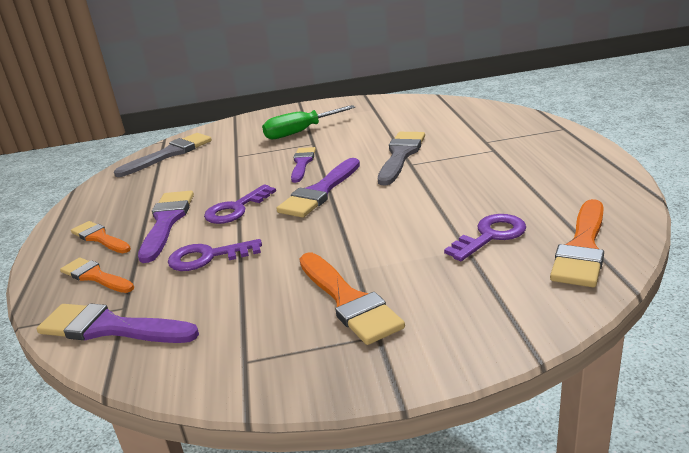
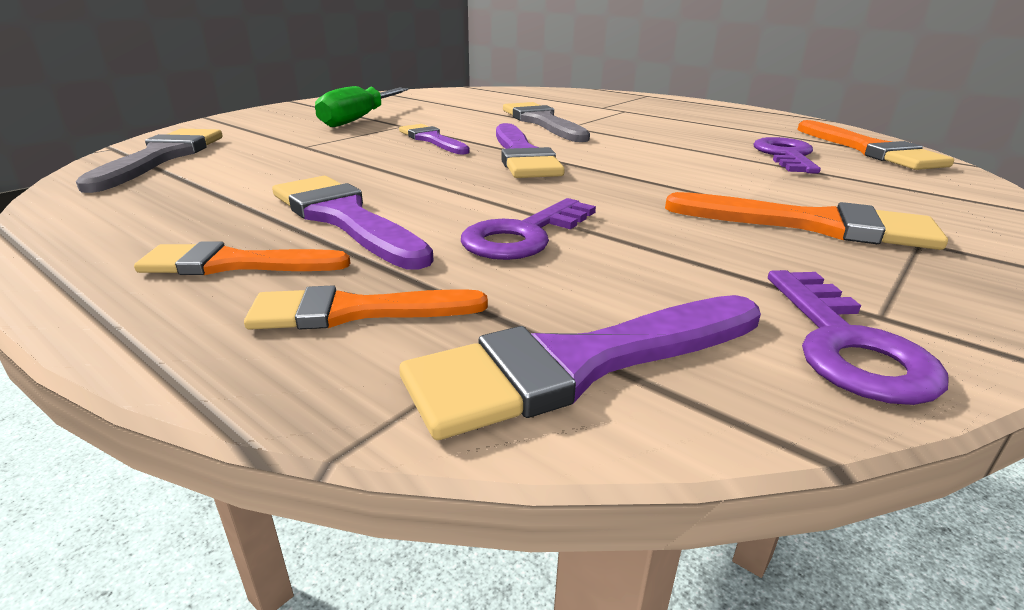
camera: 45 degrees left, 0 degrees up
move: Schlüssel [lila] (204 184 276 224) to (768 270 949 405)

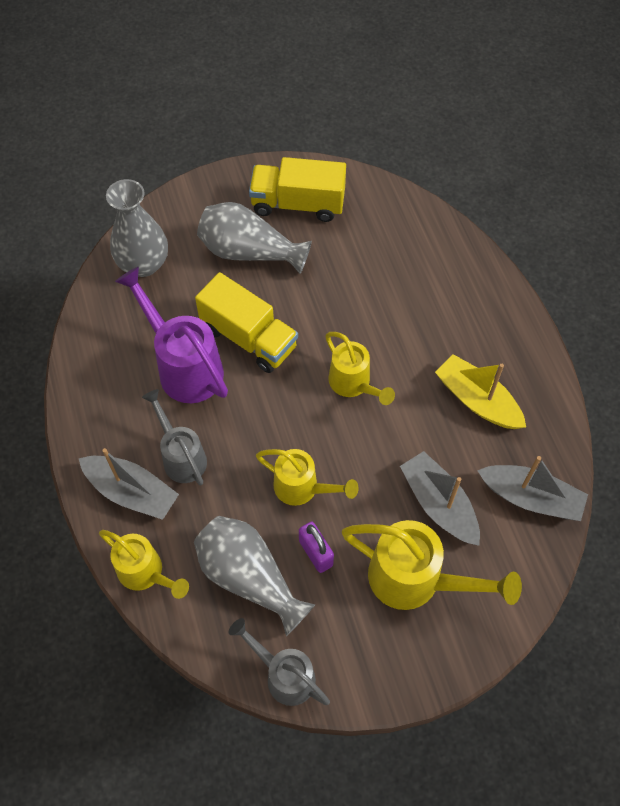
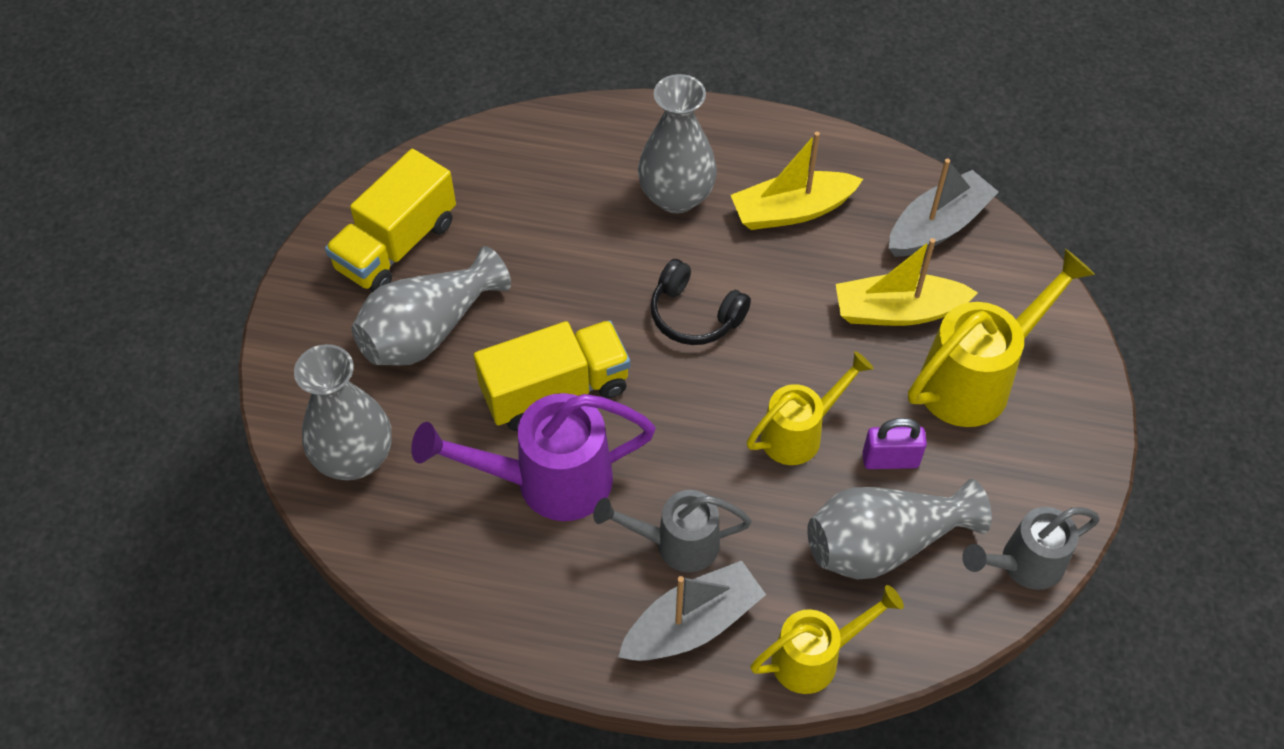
camera: 60 degrees left, 5 degrees down
insert: Vase [grau] (638 74 717 213)
replace: Gießkanne [gelb] (325 332 395 405) to Kopfhörer [schwarz] (650 259 751 345)
recolor: Boot [grau] (400 451 480 546) to Boot [gelb] (836 238 978 326)

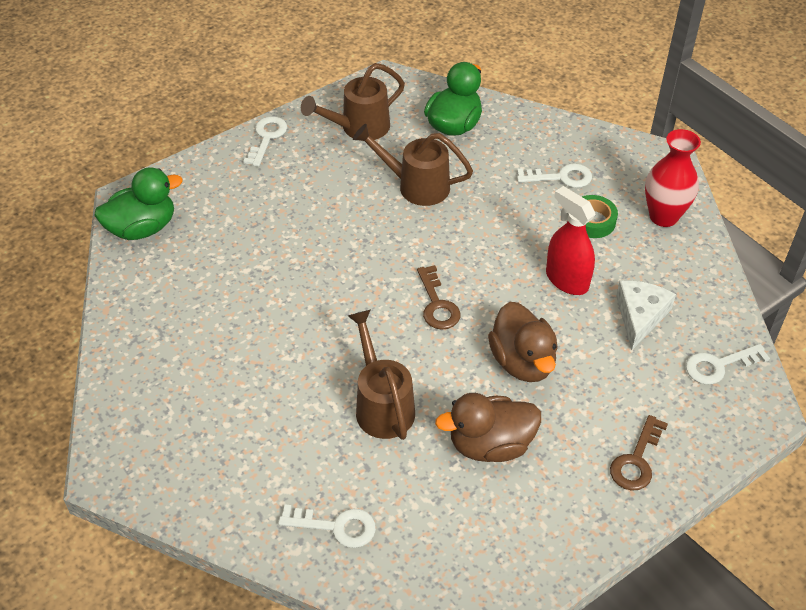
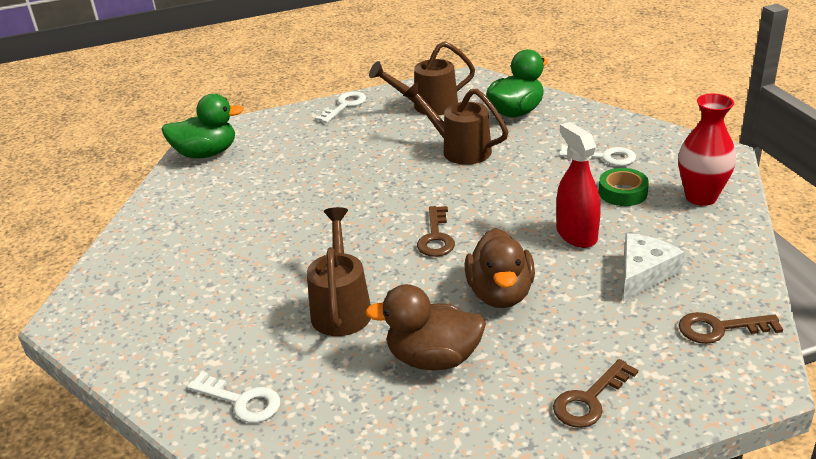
camera: 20 degrees right, 15 degrees down
recolor: Schlüssel [weiß] (686 344 770 385) to Schlüssel [braun] (679 312 783 344)

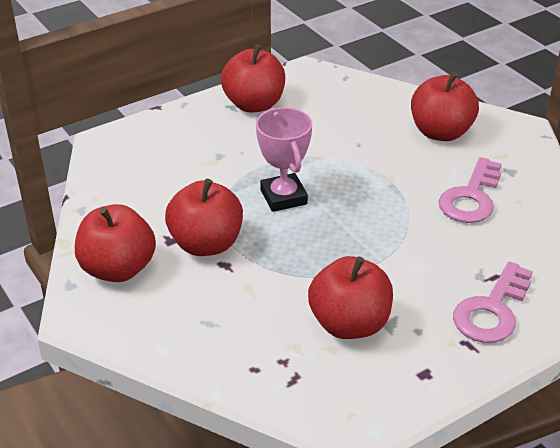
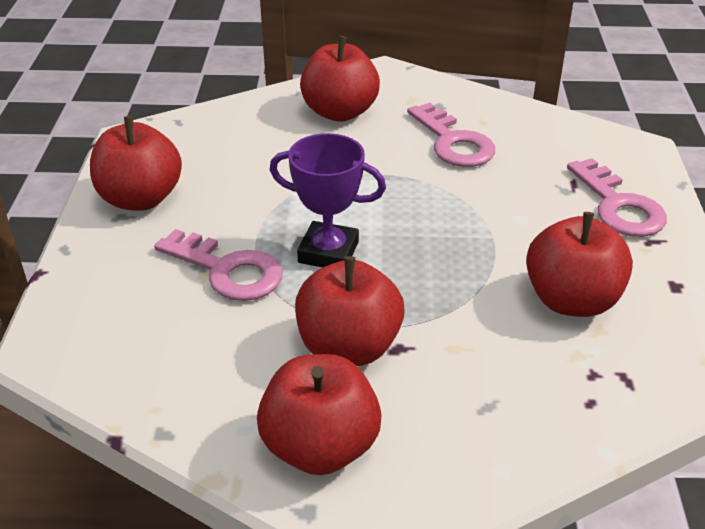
camera: 55 degrees left, 0 degrees up
insert: Schlüssel [rosa] (154 229 282 301)
recolor: Pokal [rosa] (256 108 312 212) to Pokal [lila] (270 133 386 267)

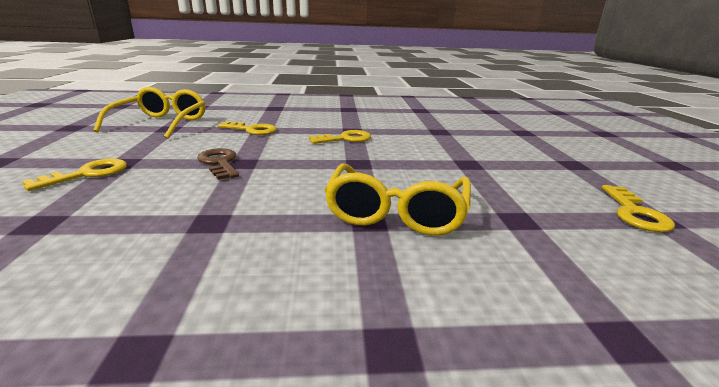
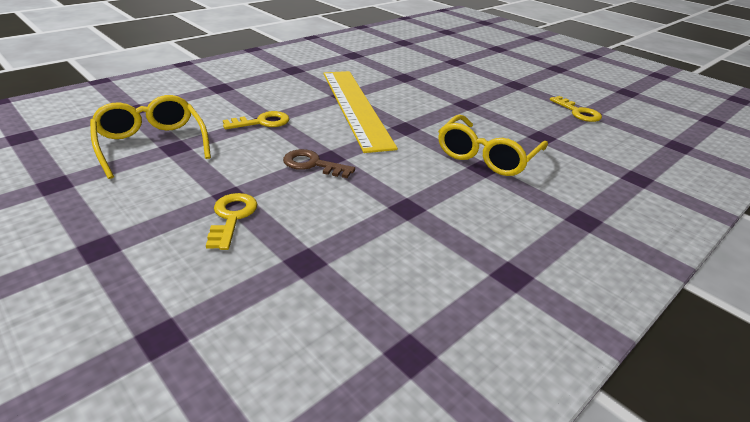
camera: 40 degrees left, 10 degrees up
replace: Schlüssel [gelb] (309 130 371 144) to Lineal [gelb] (324 71 398 153)
rotate: Brille [gelb] (324 163 471 235) = (438 114 548 176) 60 degrees clockwise

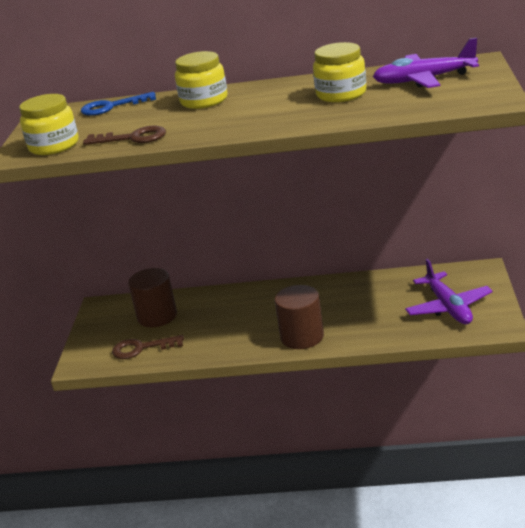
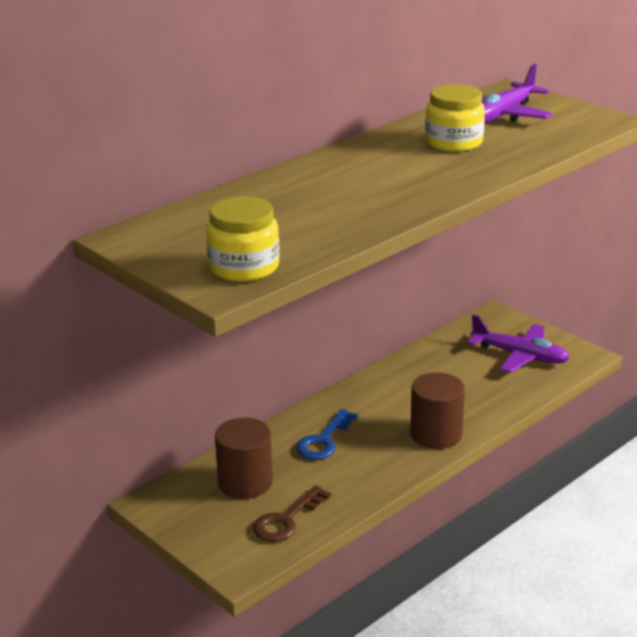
camera: 50 degrees left, 0 degrees up
delete: Schlüssel [braun] (83 126 166 145); Einmachglas [gelb] (175 51 228 109)
move: Schlüssel [blau] (81 92 156 116) to (296 409 358 460)

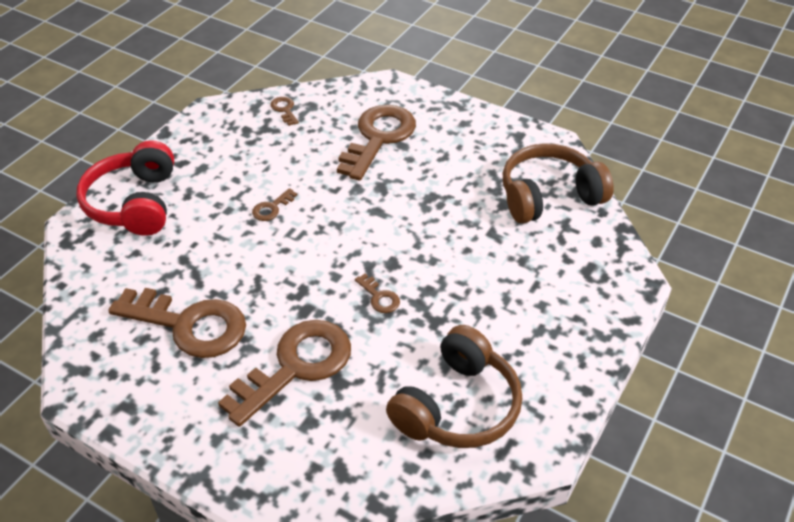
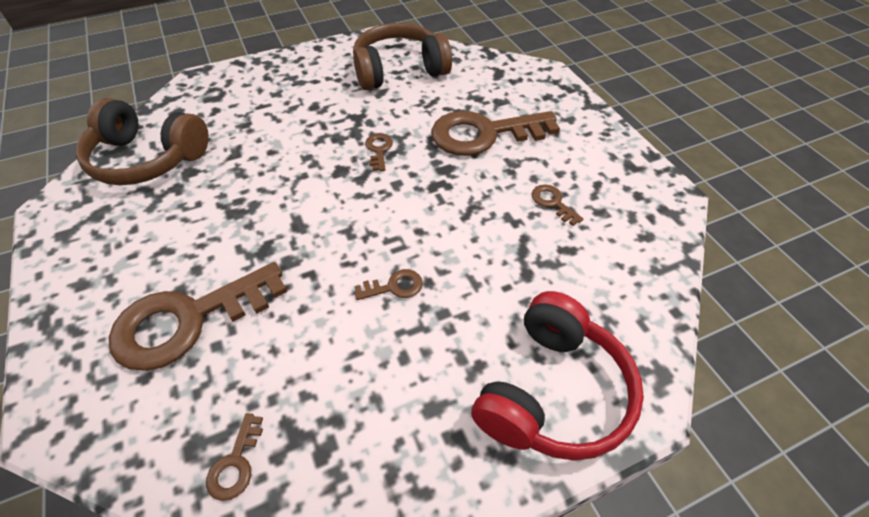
camera: 145 degrees left, 5 degrees up
resize: Schlüssel [braun] (108 288 246 358) = (532 185 583 226) x0.41

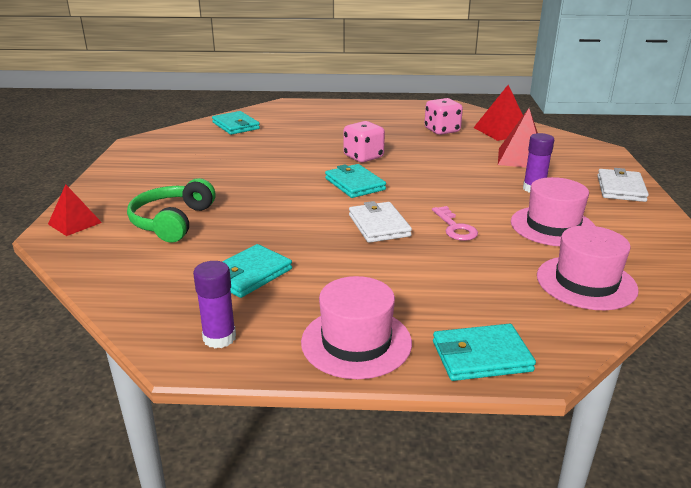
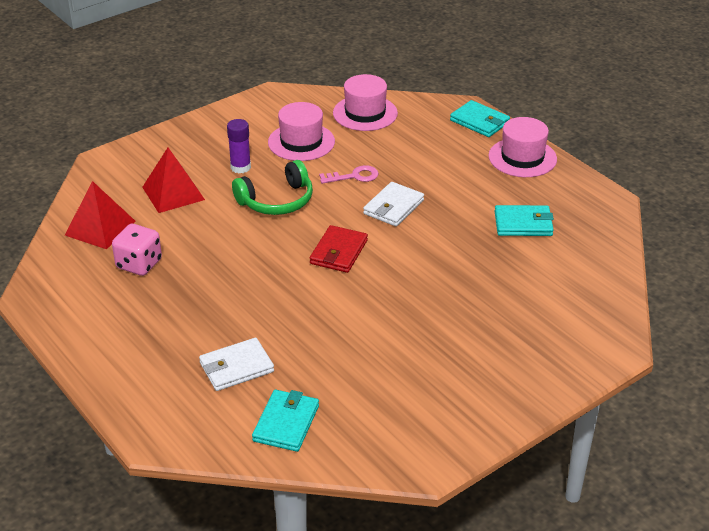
camera: 130 degrees left, 10 degrees up
delete: Pyramide [rot] (48 184 102 236); Klebestift [lila] (193 261 236 348); Spielwürfel [rosa] (343 121 385 162)
move: Kopfhörer [grün] (127 178 215 242) to (232 160 313 215); Geldbörse [weiß] (597 168 649 202) to (199 338 274 391)
recolor: Geldbörse [türkis] (325 164 386 198) to Geldbörse [rot] (310 225 368 273)
rotate: Schlüssel [rosa] (432 206 478 241) = (319 165 379 184) 45 degrees clockwise

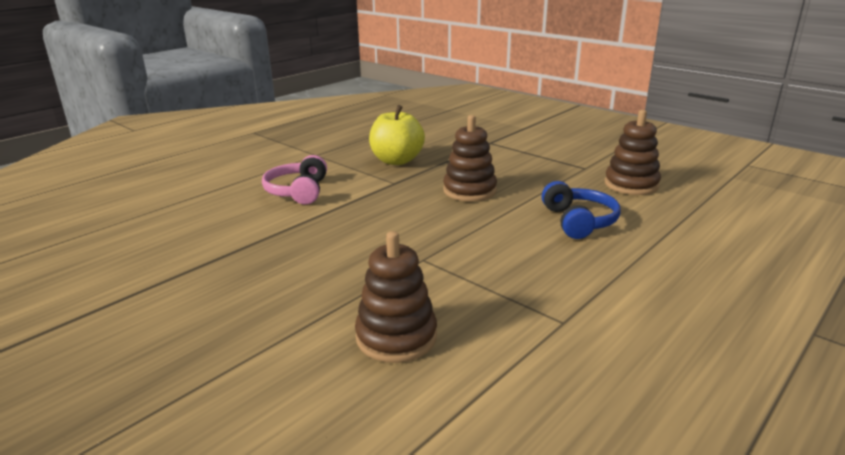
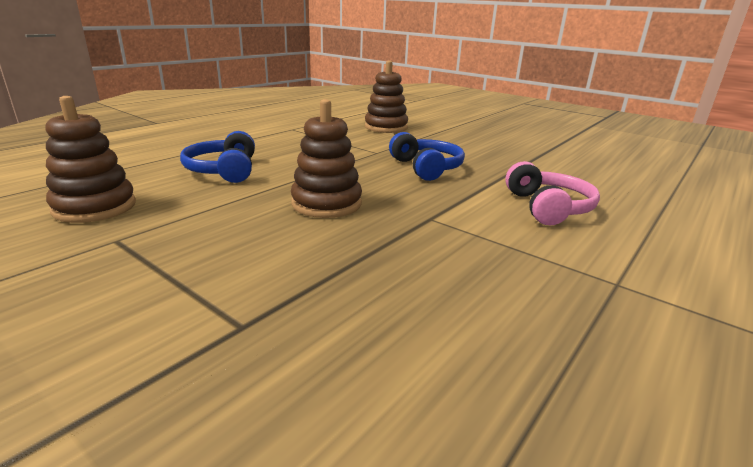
camera: 175 degrees right, 0 degrees up
delete: Apfel [gelb] (369 105 425 165)
insert: Kopfhörer [blau] (389 132 465 181)

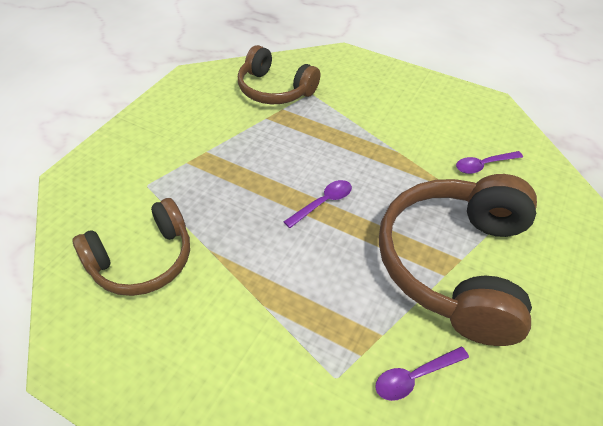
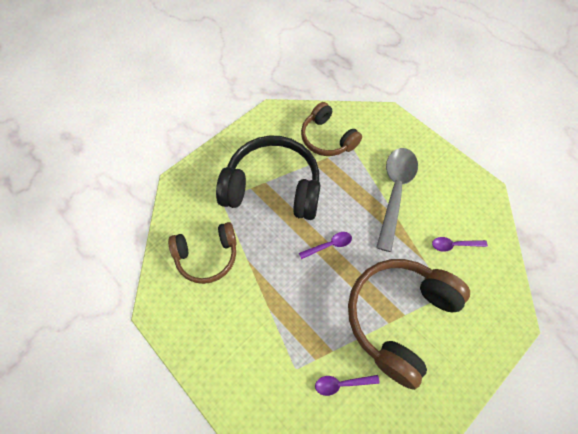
camera: 20 degrees right, 15 degrees up
insert: Kopfhörer [schwarz] (216 135 321 220); Löffel [grau] (376 148 418 252)

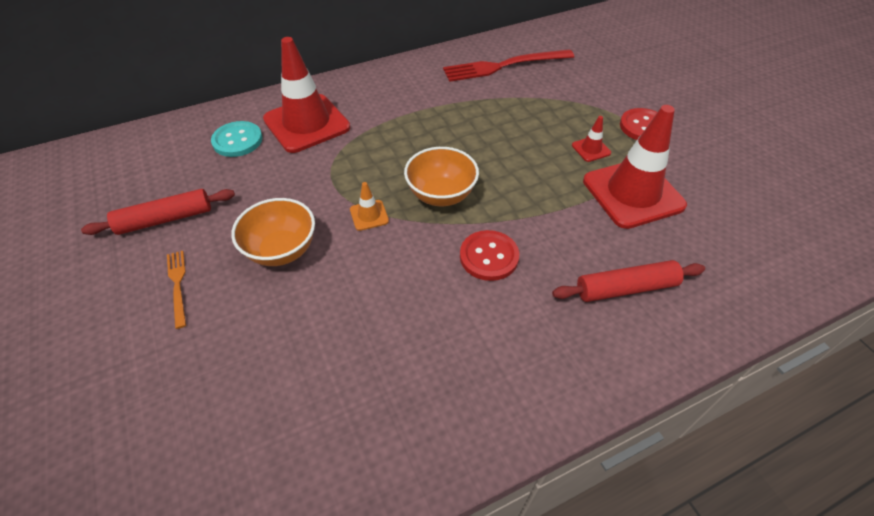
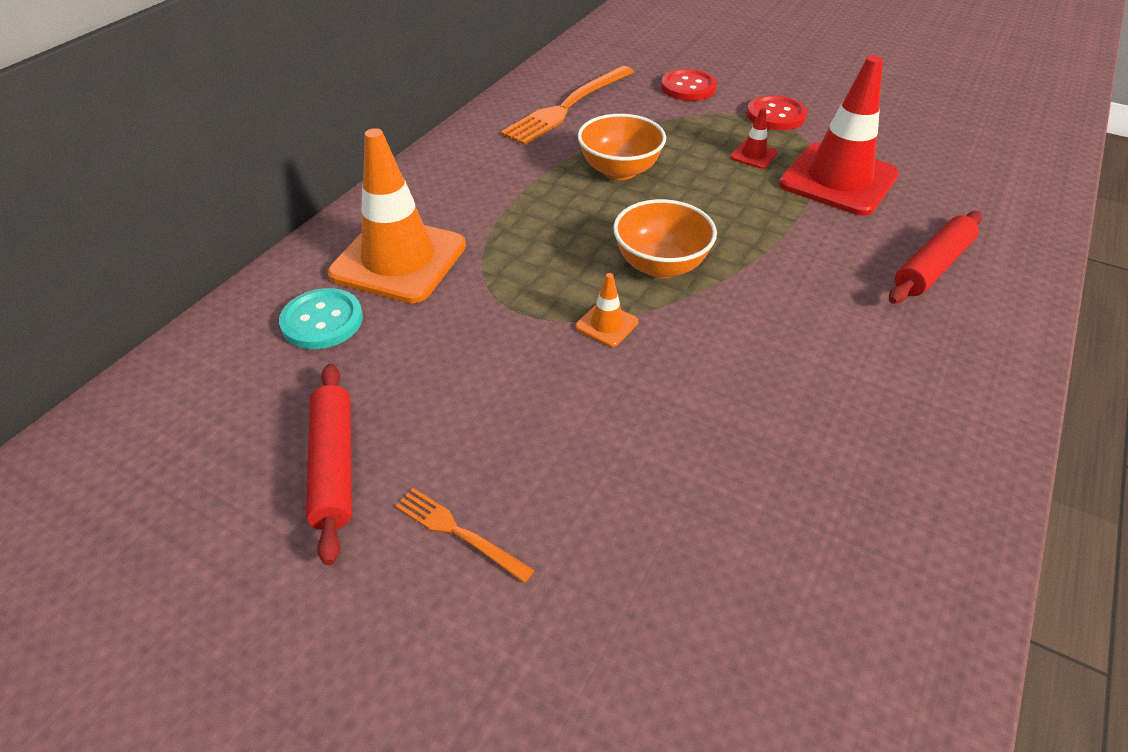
camera: 35 degrees left, 5 degrees down
move: Schüssel [orange] (231 198 315 266) to (578 114 666 180); Knopf [rot] (460 230 519 281) to (661 69 717 101)
recolor: Leitkegel [rot] (263 37 350 153) to Leitkegel [orange] (328 128 466 303); Gabel [rot] (443 49 574 82) to Gabel [orange] (500 66 634 145)
rotate: Nudelholz [rot] (81 189 235 235) = (306 364 352 565) 45 degrees counterclockwise

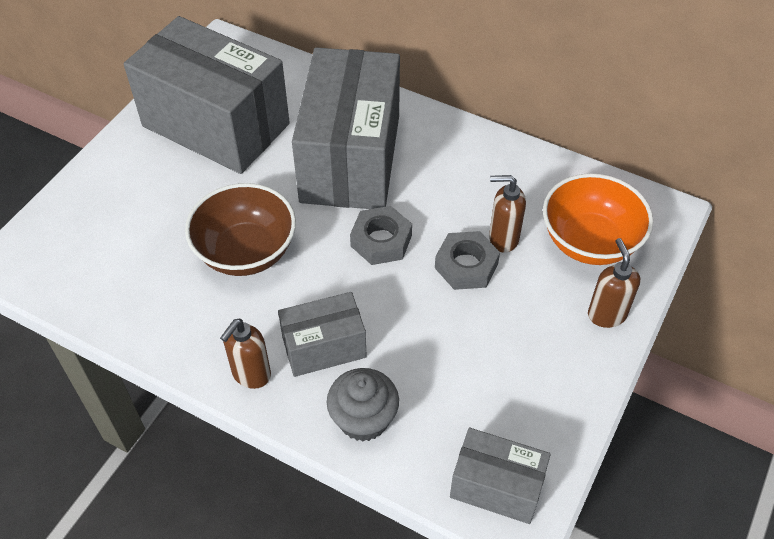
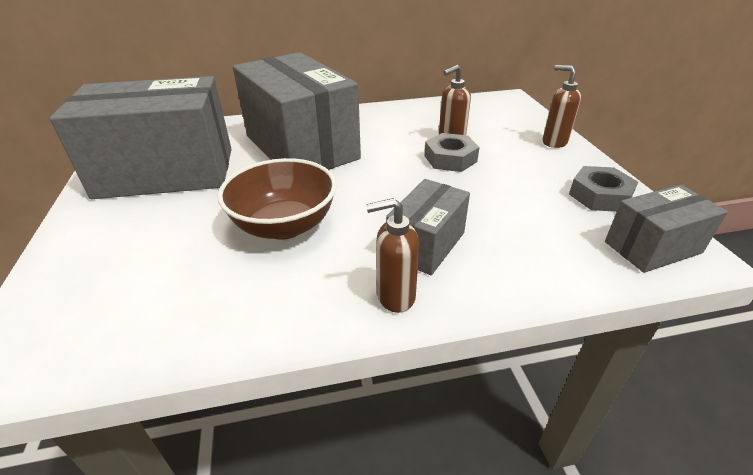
camera: 40 degrees left, 15 degrees down
delete: Muffin [grau] (327 368 399 442); Schüssel [orange] (543 173 653 265)
move: Sechskantmutter [grau] (350 206 412 265) to (569 166 638 212)
rotate: Seifenspender [braun] (220 319 271 389) = (366 198 419 313) 90 degrees clockwise

